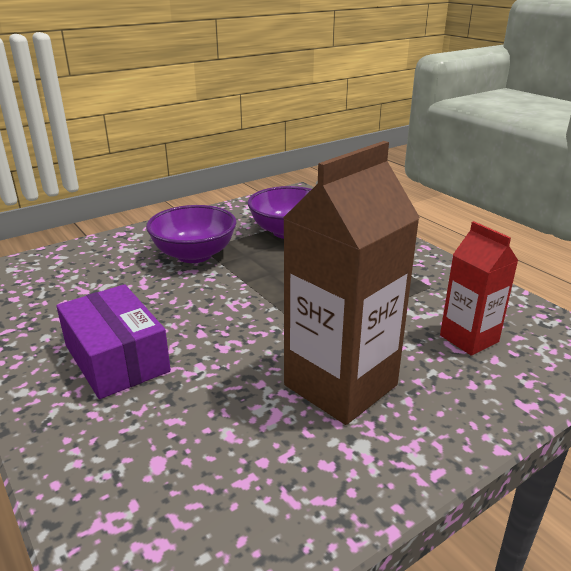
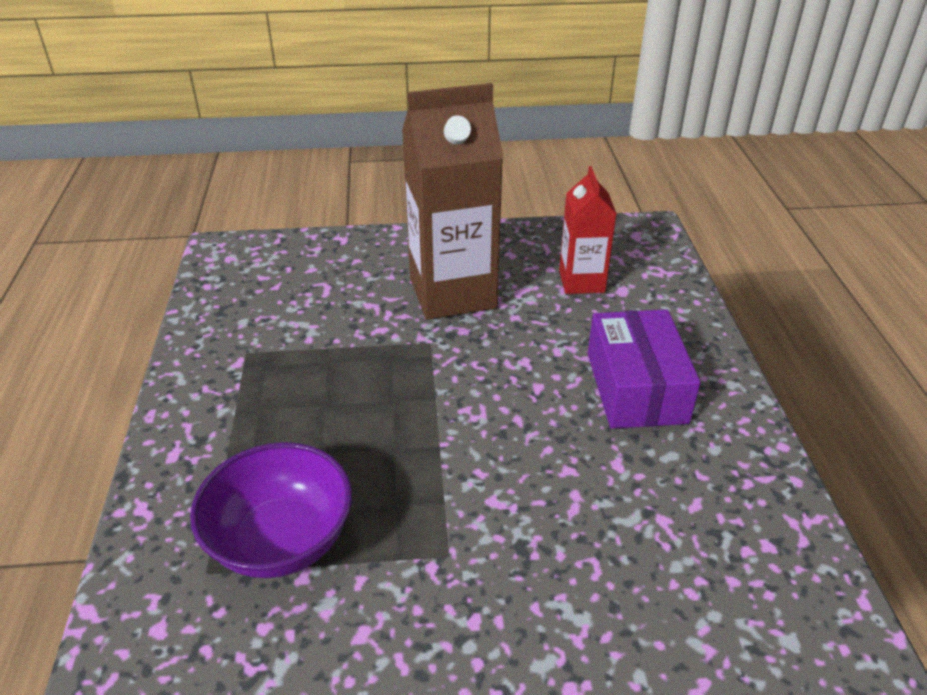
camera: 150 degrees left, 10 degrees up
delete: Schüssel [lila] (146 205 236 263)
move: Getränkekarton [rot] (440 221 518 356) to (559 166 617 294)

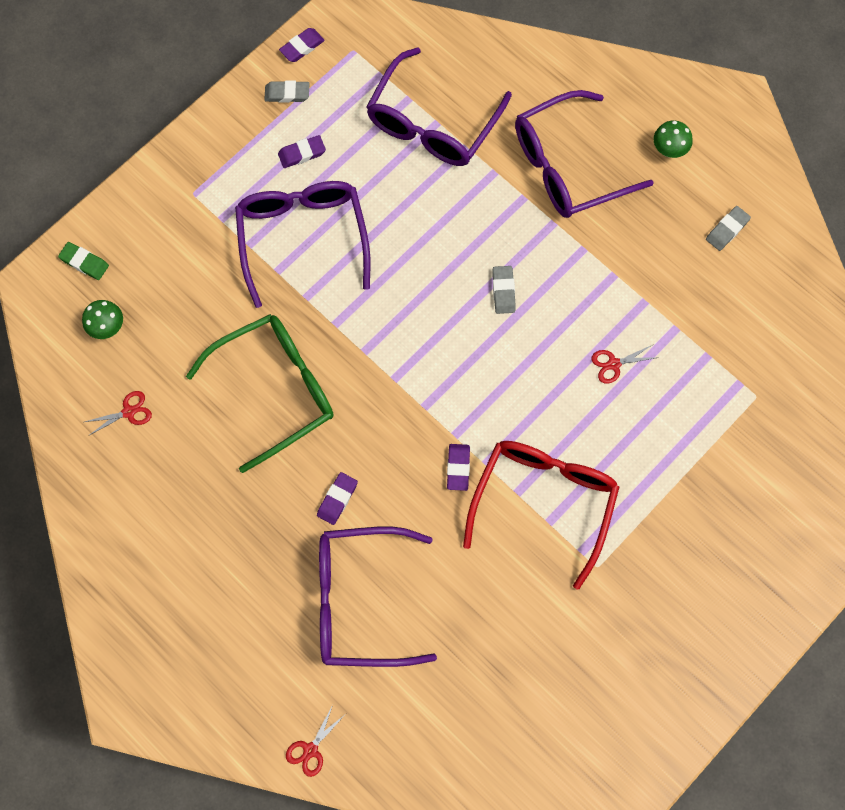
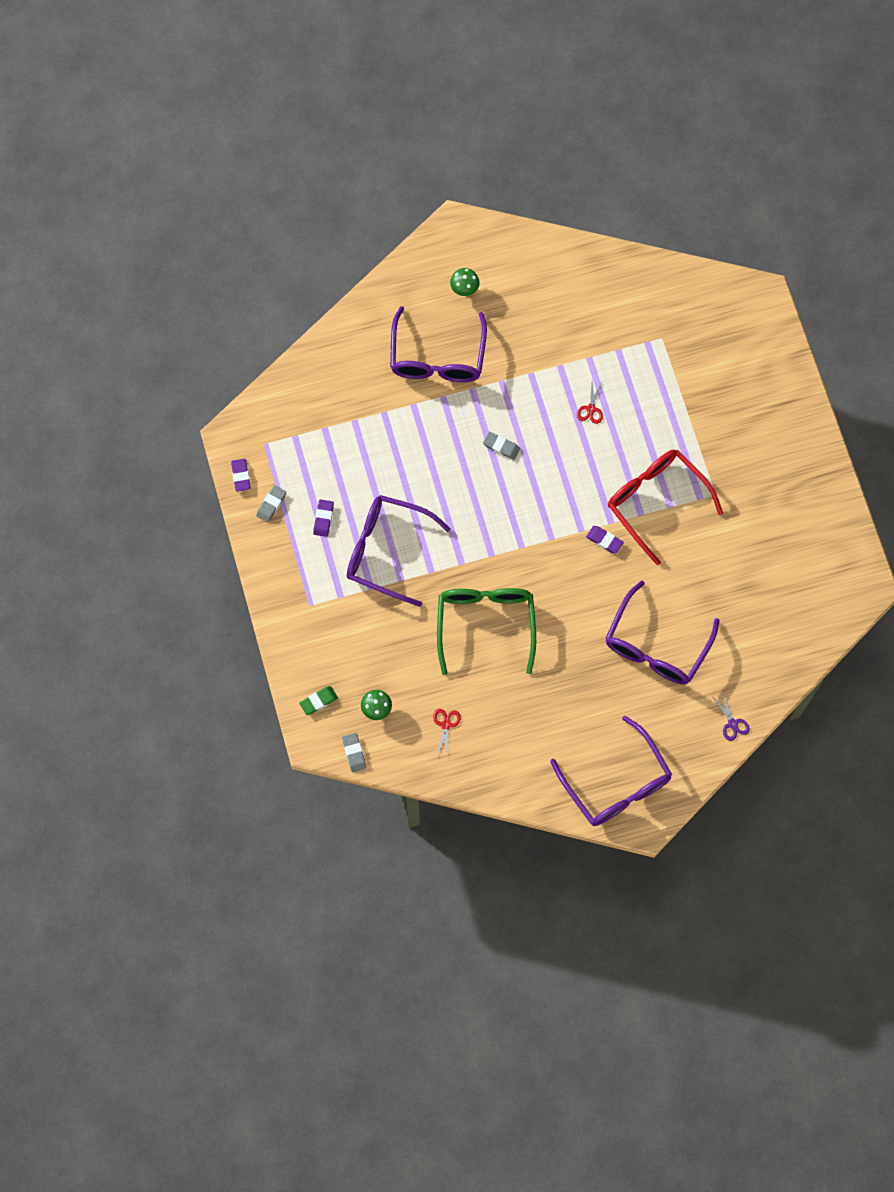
camera: 60 degrees left, 0 degrees up
delete: Radiergummi [lila] (317 472 358 525)
move: Brille [lila] (366 47 512 166) to (550 715 672 826); Radiergummi [grau] (706 206 751 251) to (342 733 366 772)
recolor: Schere [rot] (286 705 345 777) to Schere [lila] (712 692 750 741)

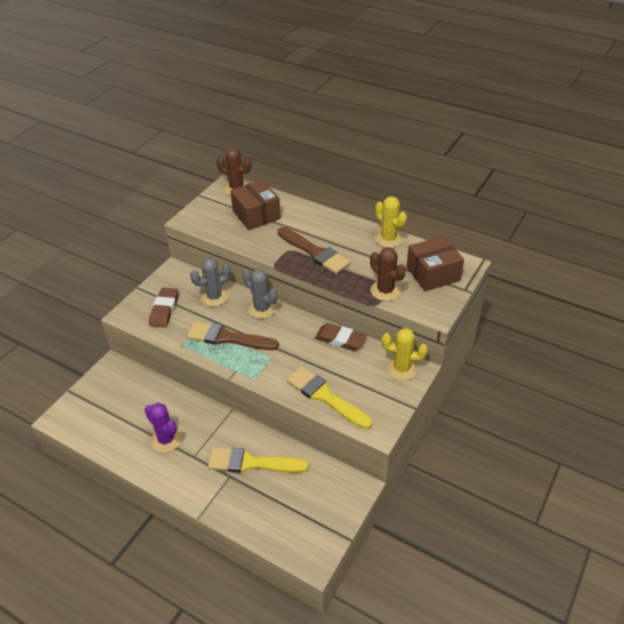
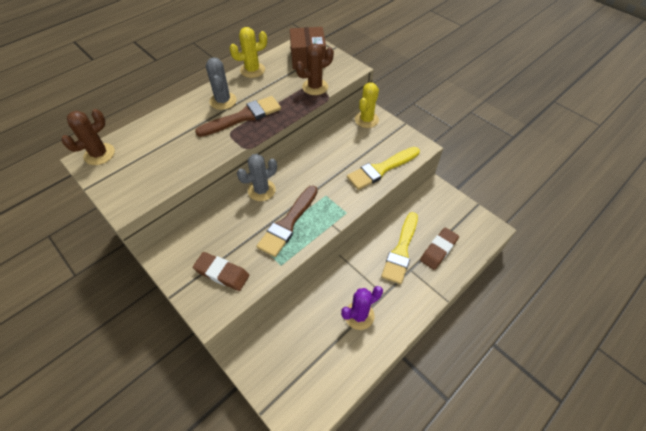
camera: 75 degrees left, 10 degrees up
delete: Schachtel [braun] (230 180 281 230)
move: Kaktus [grau] (190 258 231 307) to (206 58 237 110); Radiergummi [braun] (315 323 367 351) to (420 228 459 270)

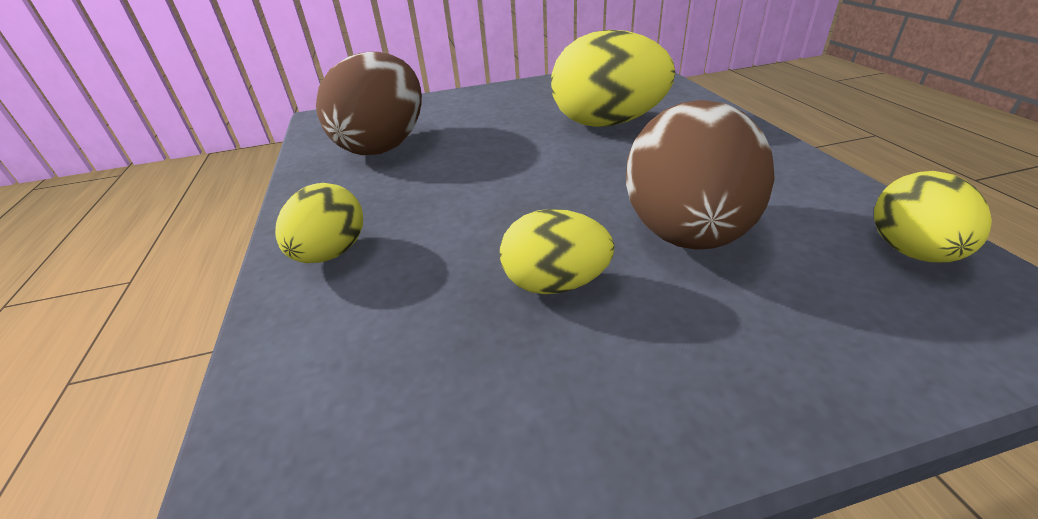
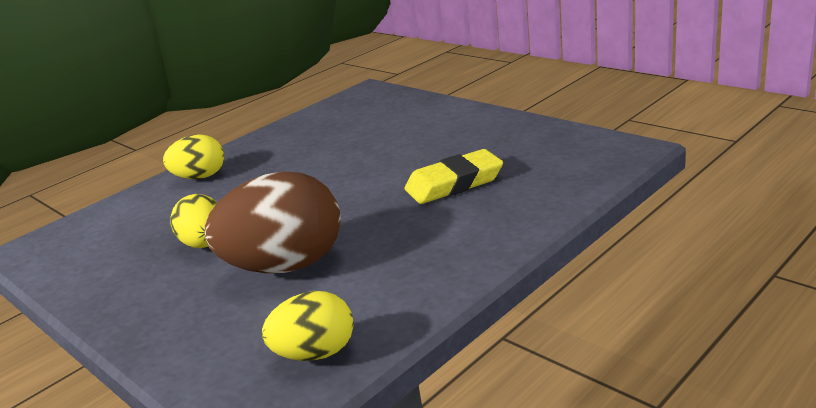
camera: 60 degrees right, 10 degrees down
delete: Ei [braun] (316 52 422 155)
replace: Ei [gelb] (551 30 675 127) to Radiergummi [gelb] (404 149 503 204)

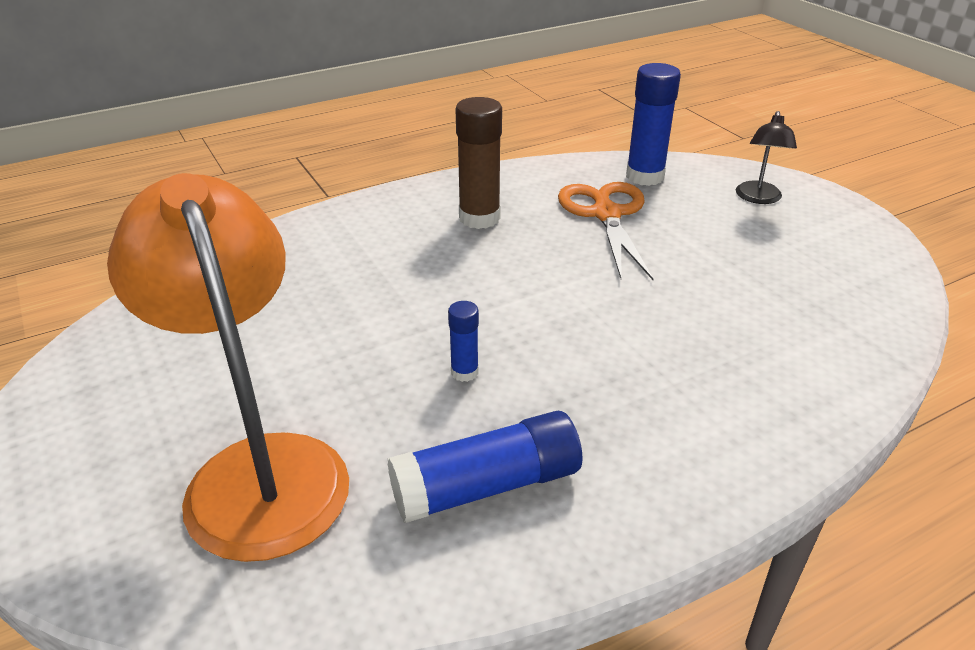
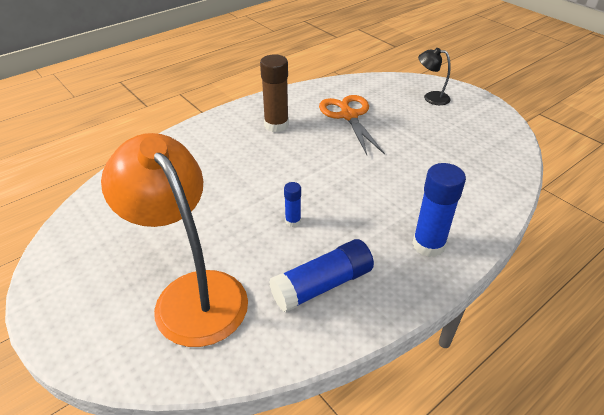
camera: 10 degrees left, 5 degrees up
move: Klebestift [blau] (626 63 681 186) to (412 163 466 257)
rotate: Lampe [schwarz] (736 111 797 204) = (418 48 451 105) 105 degrees clockwise

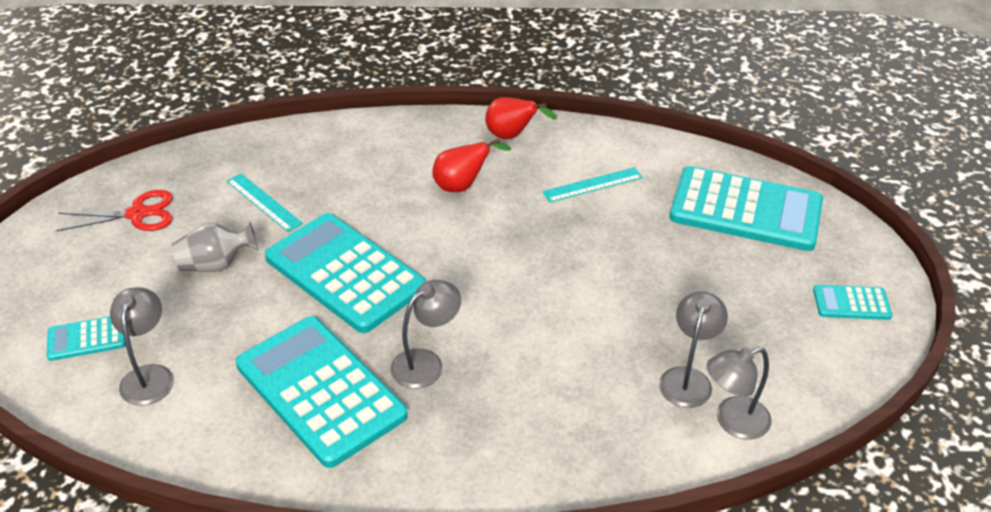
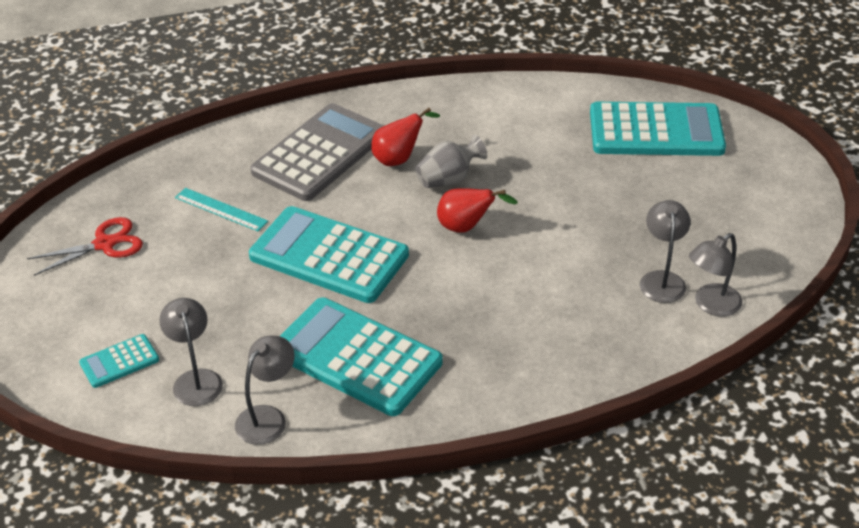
camera: 15 degrees left, 0 degrees up
delete: Lineal [türkis] (542 167 643 203); Taschenrechner [türkis] (813 285 892 320)
insert: Taschenrechner [grau] (250 103 384 201)
move: Vase [grau] (172 221 259 272) to (415 134 487 188); Lampe [grau] (391 280 461 389) to (235 336 295 445); Birne [rot] (485 97 557 139) to (437 188 518 233)

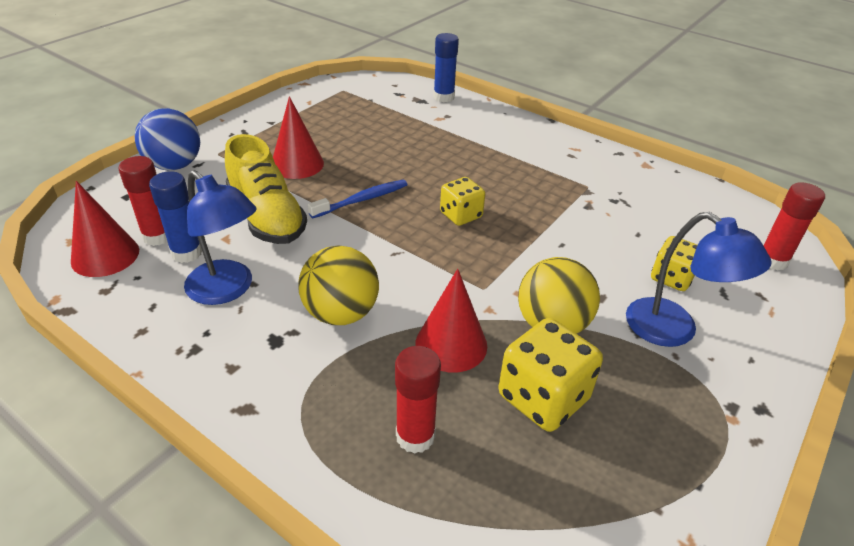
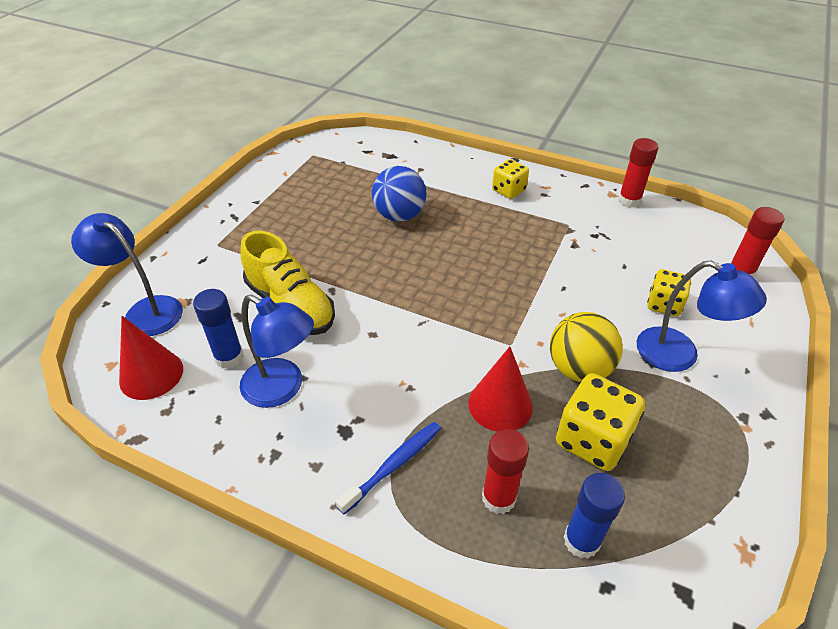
camera: 10 degrees left, 5 degrees up
delete: Kegel [rot] (273 96 324 179); Ball [gelb] (298 245 379 325)
insert: Lampe [blau] (71 213 183 336)
move: Klebestift [rot] (119 156 167 246) to (618 138 659 208); Ball [blau] (135 108 200 170) to (372 166 427 222); Zahnbürste [blau] (308 180 407 218) to (336 422 441 514); Klebestift [blau] (433 33 459 102) to (564 473 625 559); Spielwürfel [gelb] (440 177 485 226) to (492 159 529 199)

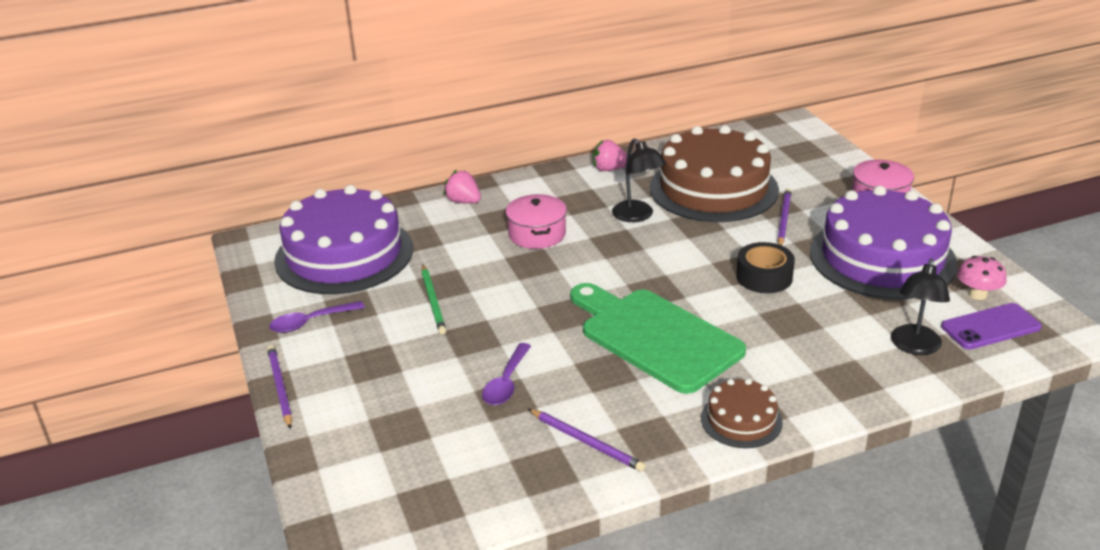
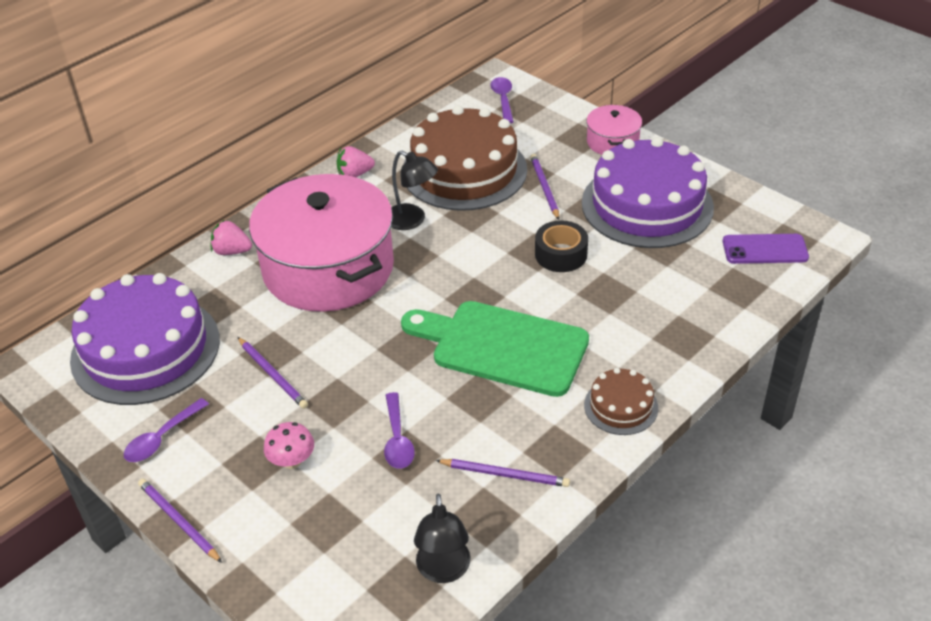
camera: 25 degrees left, 10 degrees up
insert: Löffel [lila] (491 77 514 123)
move: Lampe [schwarz] (891 258 950 355) to (414 494 471 583); Pilz [rosa] (957 256 1007 300) to (264 422 314 469)
recolor: Bleistift [grün] (421 265 446 334) to Bleistift [lila] (238 337 308 409)
rotate: Handy [lila] (941 303 1042 349) = (723 234 809 264) 45 degrees clockwise
resize: Kochtopf [rosa] (506 194 567 249) = (249 174 394 312) x2.25

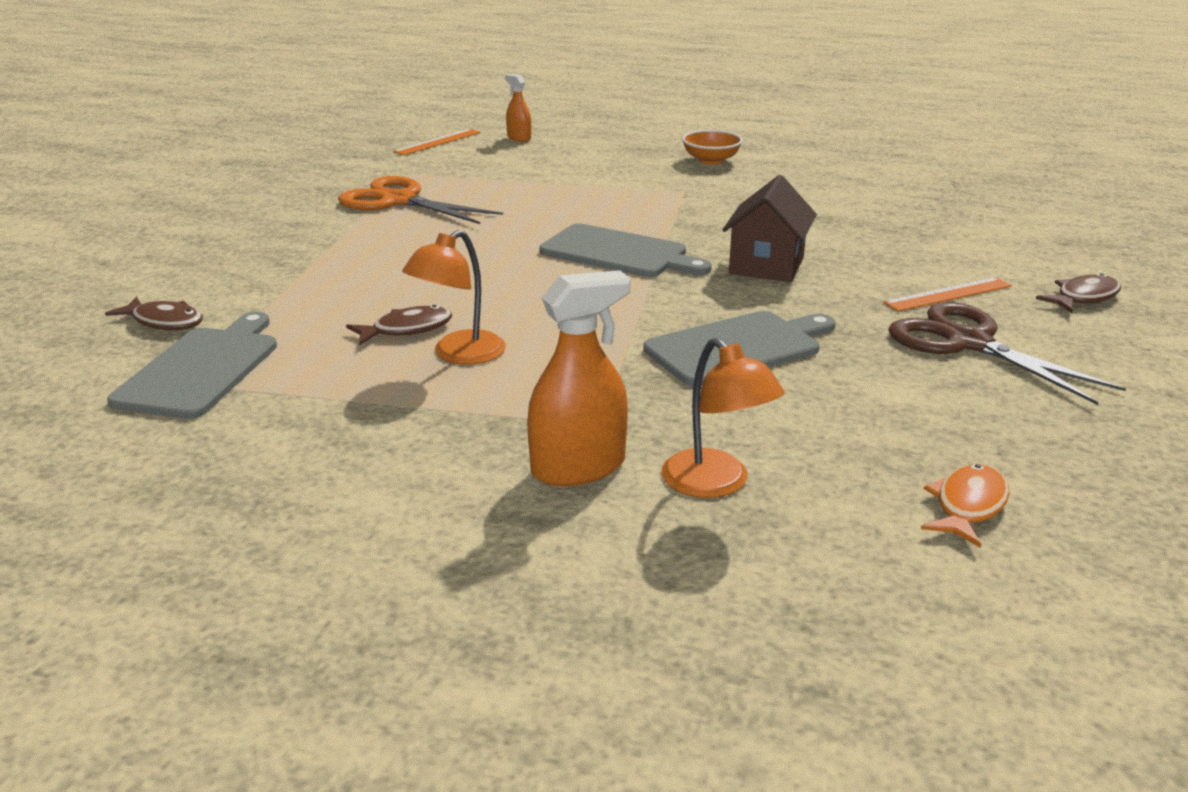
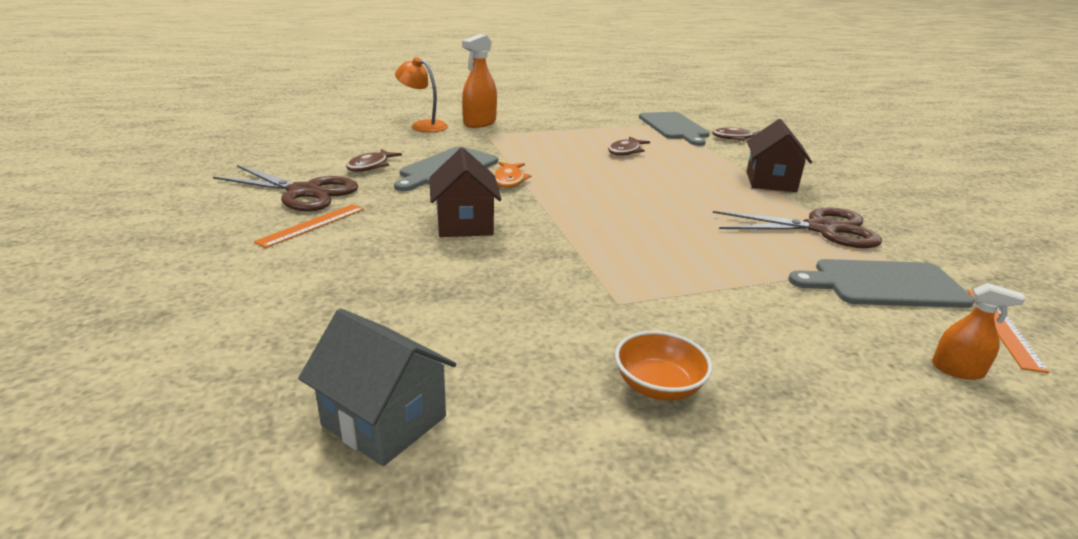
camera: 150 degrees right, 0 degrees up
delete: Lampe [orange] (402 230 506 365)
insert: Haus [grau] (298 308 456 466); Haus [braun] (747 119 812 192)
move: Schneidebrett [grau] (539 223 712 277) to (788 259 975 308); Fisch [orange] (921 464 1010 548) to (494 162 532 188); Fisch [braun] (1036 273 1121 313) to (346 149 402 172)
recolor: Schere [orange] (338 176 503 224) to Schere [braun] (713 207 882 248)

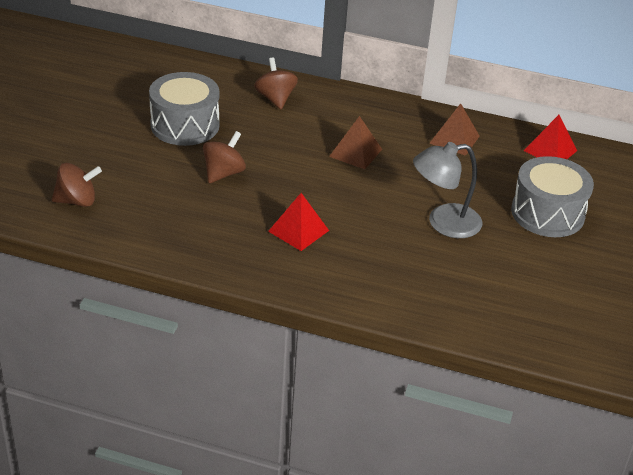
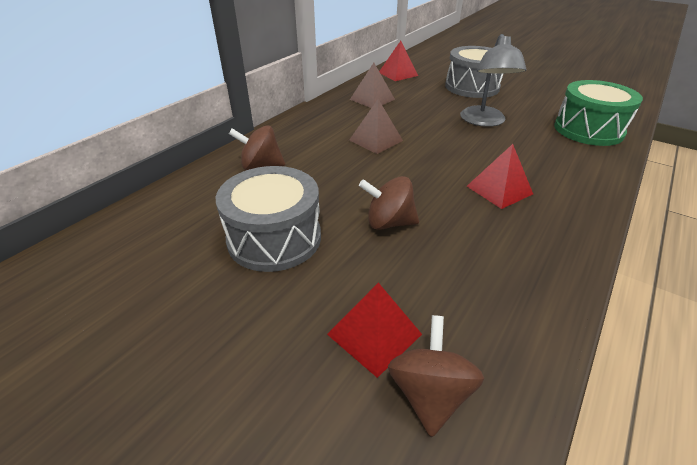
camera: 70 degrees left, 0 degrees up
insert: Pyramide [rot] (327 283 422 378); Trommel [grün] (554 80 643 146)
rotate: Kreisel [braun] (203 131 246 183) = (359 176 419 230) 45 degrees counterclockwise

